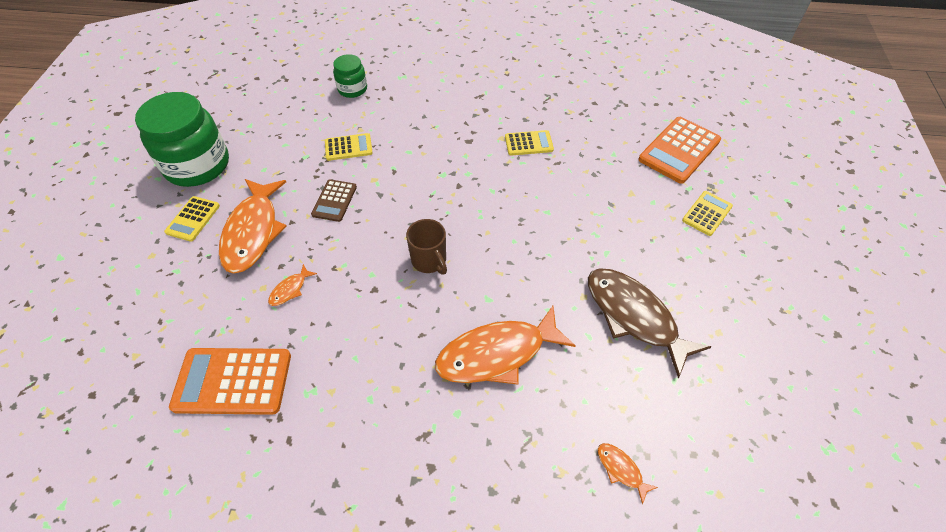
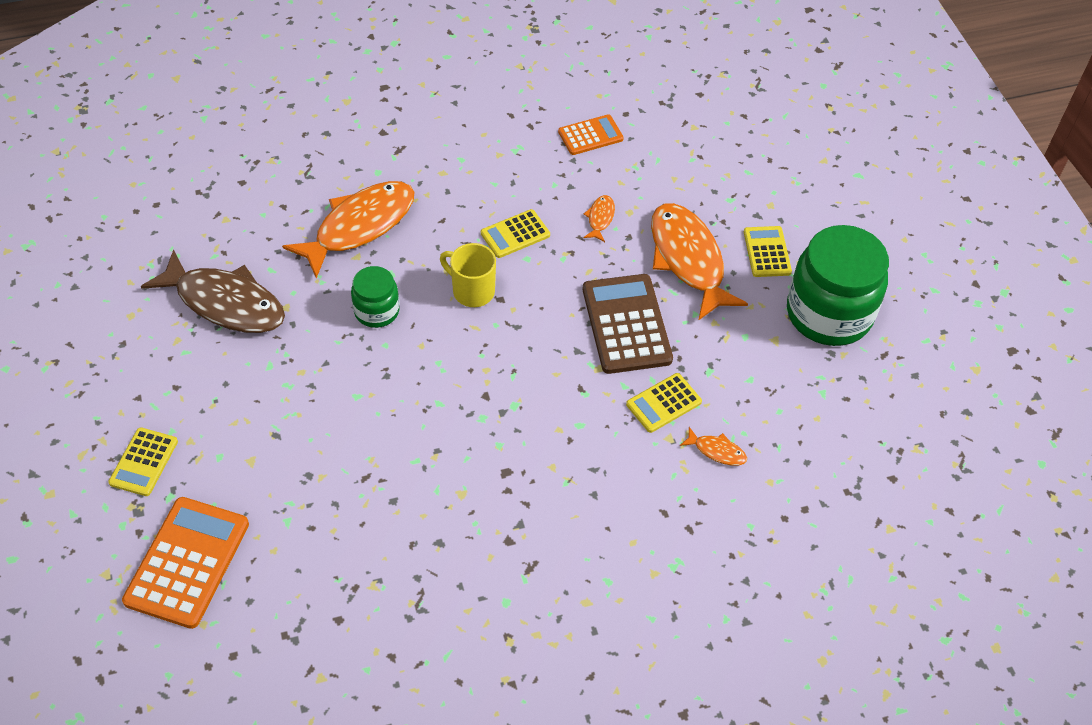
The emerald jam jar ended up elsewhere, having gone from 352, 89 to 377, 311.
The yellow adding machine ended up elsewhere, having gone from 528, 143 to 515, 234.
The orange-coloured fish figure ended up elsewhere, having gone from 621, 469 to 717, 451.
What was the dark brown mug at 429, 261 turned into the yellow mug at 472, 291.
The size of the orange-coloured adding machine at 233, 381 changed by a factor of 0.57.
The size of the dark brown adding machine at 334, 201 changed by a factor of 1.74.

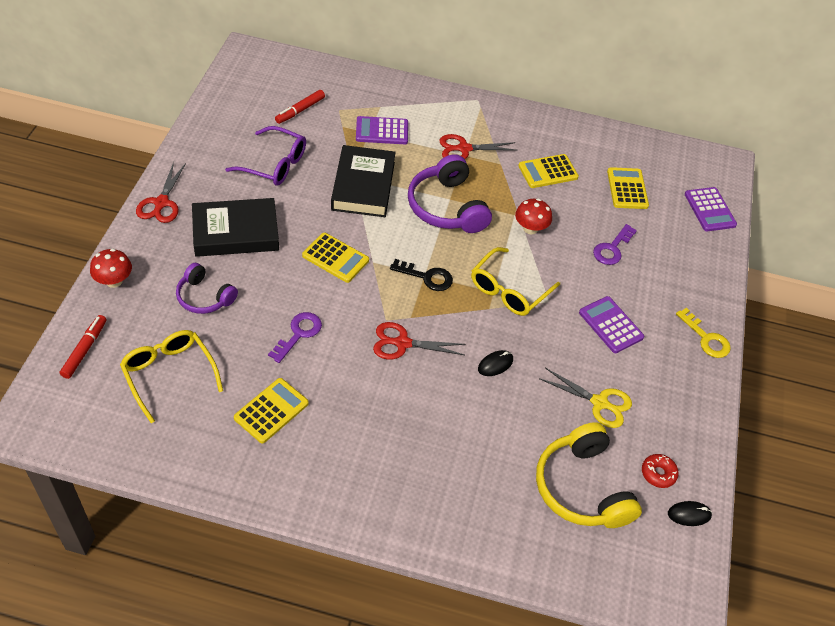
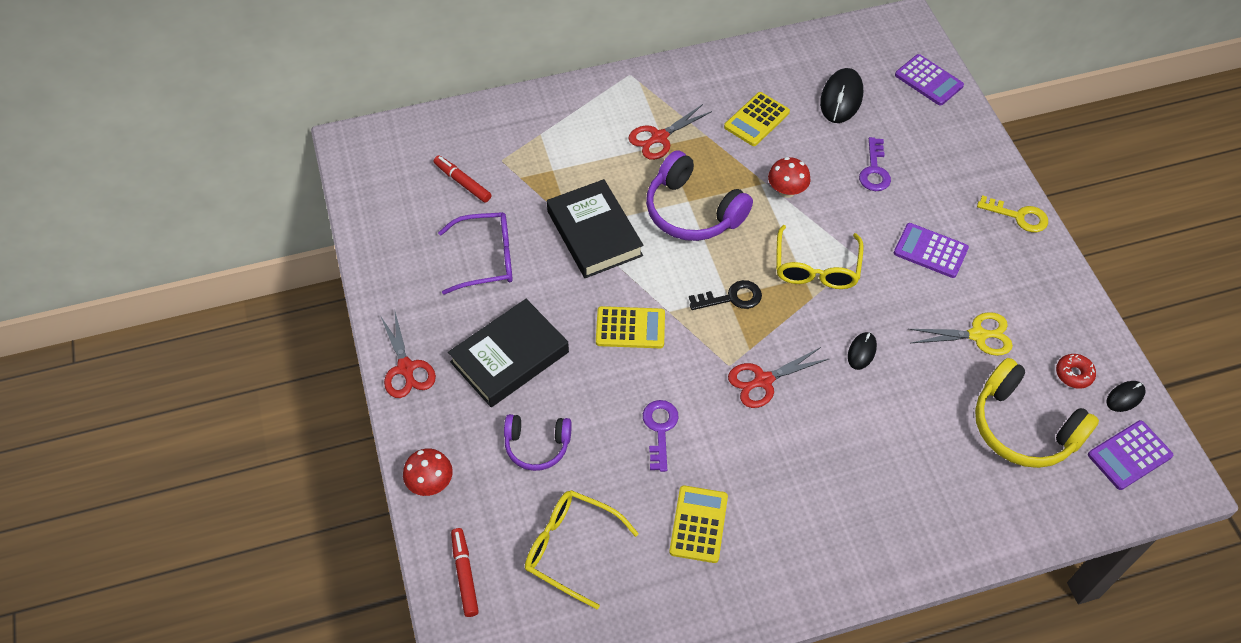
The violet adding machine ended up elsewhere, having gone from 382, 131 to 1129, 455.
Where the yellow adding machine stood at 627, 189, the jet-black PC mouse came to stand at 841, 98.
The crimson marker pen at 300, 110 ended up facing another way, 120 degrees clockwise from before.

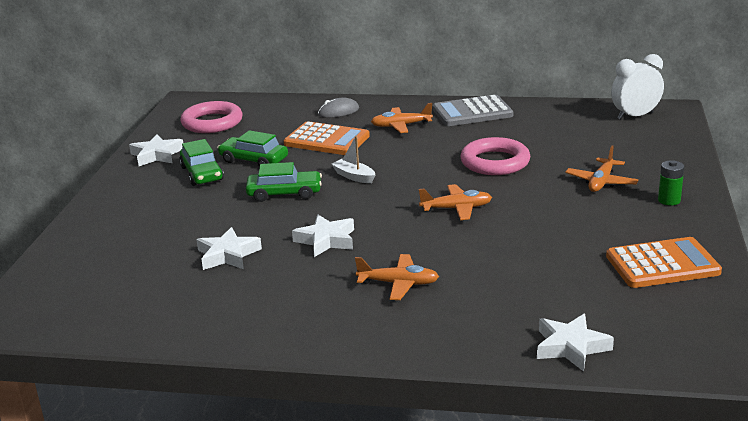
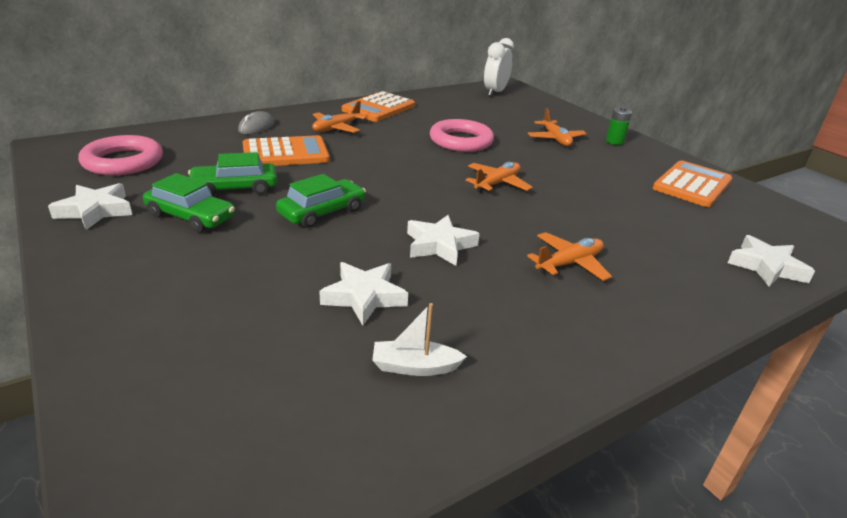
The pure white toy boat ended up elsewhere, having gone from 354, 176 to 414, 367.
What was the grey adding machine at 472, 112 turned into the orange-coloured adding machine at 379, 108.

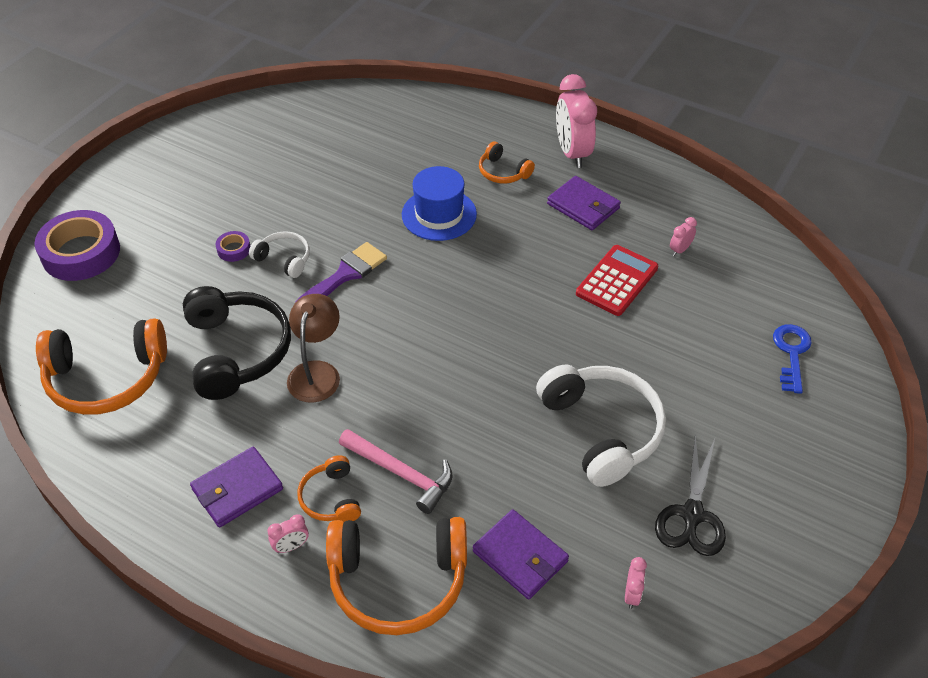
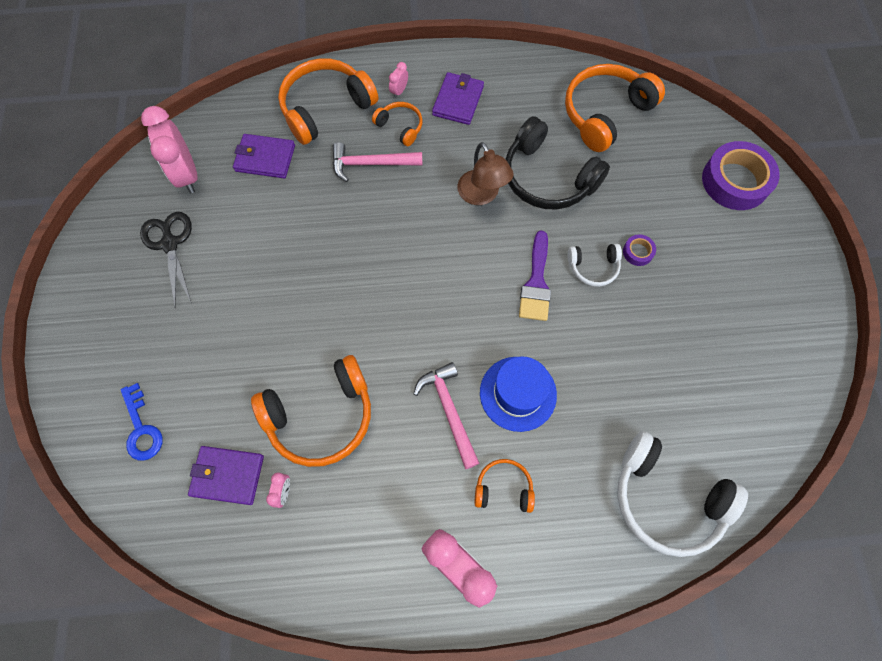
The second view gained the rose-pink claw hammer at 449, 411.
The pure white headset ended up elsewhere, having gone from 601, 430 to 666, 498.
The violet billfold ended up elsewhere, having gone from 583, 206 to 228, 475.
Where the crimson adding machine stood at 616, 281, the orange-coloured headset came to stand at 321, 416.
The size of the rose-pink bedside clock at 632, 594 changed by a factor of 2.30.

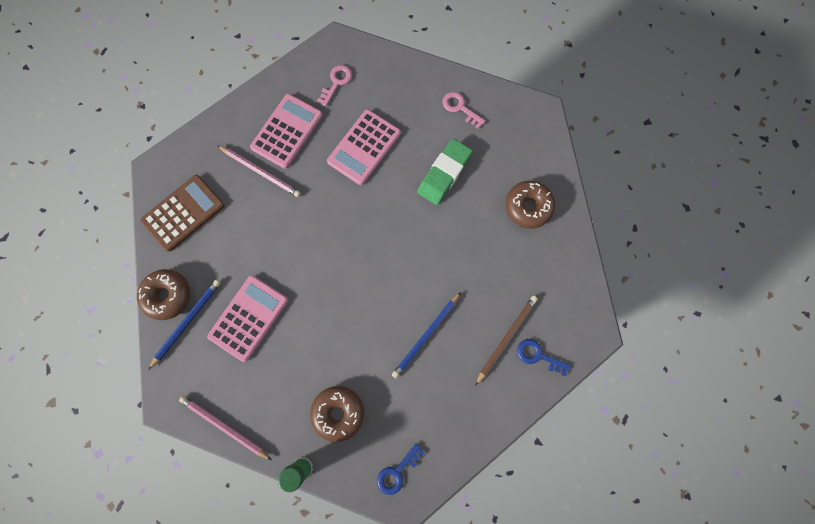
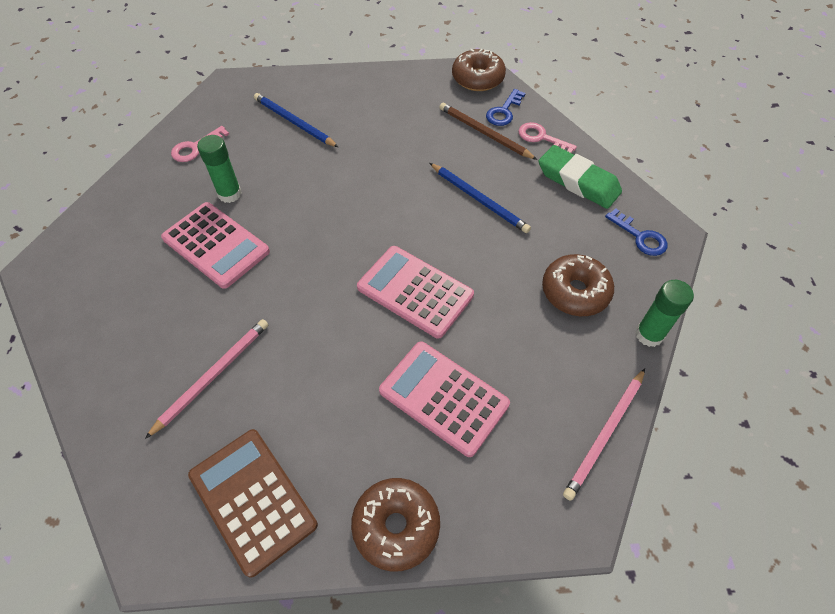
The second view gained the emerald glue stick at 229, 194.
The royal blue pencil ended up elsewhere, having gone from 187, 322 to 294, 122.
The rose-pink adding machine ended up elsewhere, having gone from 287, 131 to 415, 291.
The rose-pink door key ended up elsewhere, having gone from 336, 82 to 541, 138.
The emerald eraser ended up elsewhere, having gone from 444, 174 to 578, 181.
The dark brown donut ended up elsewhere, having gone from 528, 207 to 477, 78.

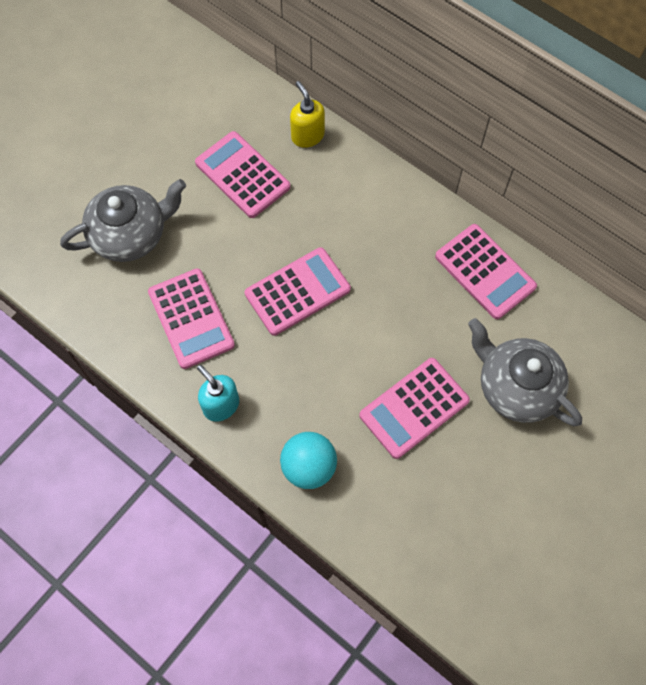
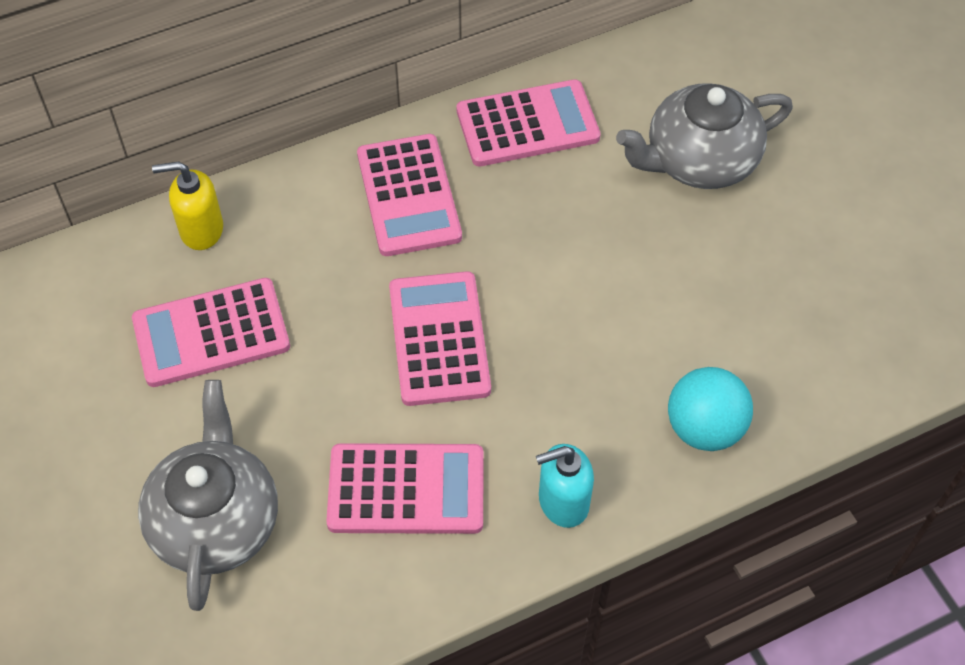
The rose-pink adding machine ended up elsewhere, having gone from 414, 408 to 408, 196.

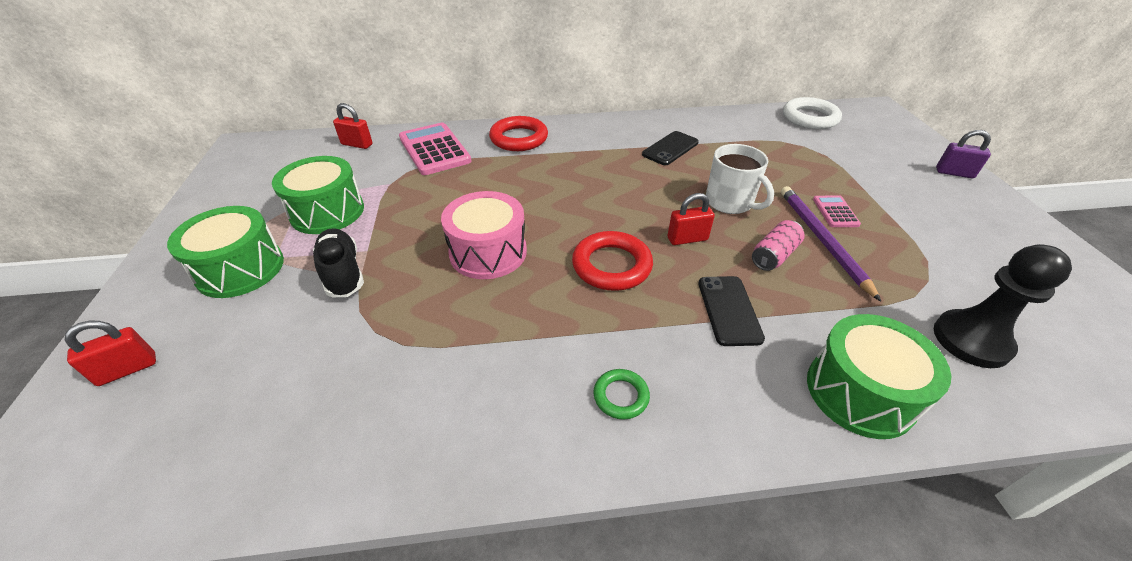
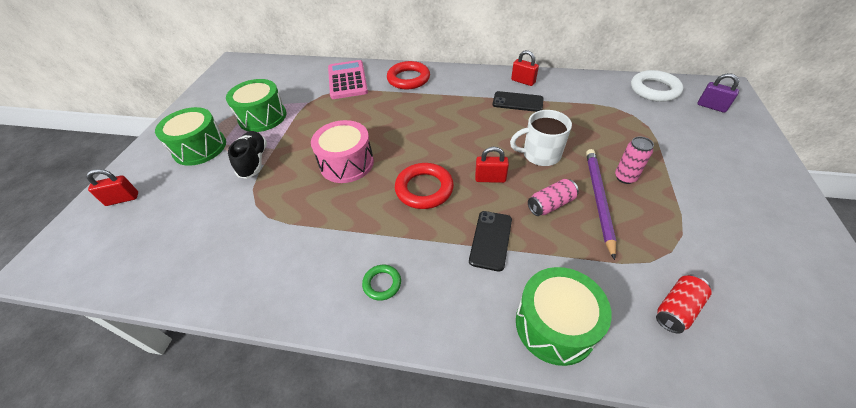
The crimson lock ended up elsewhere, having gone from 357, 144 to 523, 81.
The violet lock ended up elsewhere, having gone from 954, 173 to 711, 106.
Where the rose-pink adding machine stood at 835, 212, the rose-pink soda can came to stand at 625, 177.
Where the jet-black game pawn stood at 971, 340, the crimson soda can came to stand at 677, 309.
The jet-black mobile phone at 670, 148 ended up facing another way, 45 degrees clockwise from before.
The pure white mug at 730, 202 ended up facing another way, 105 degrees clockwise from before.

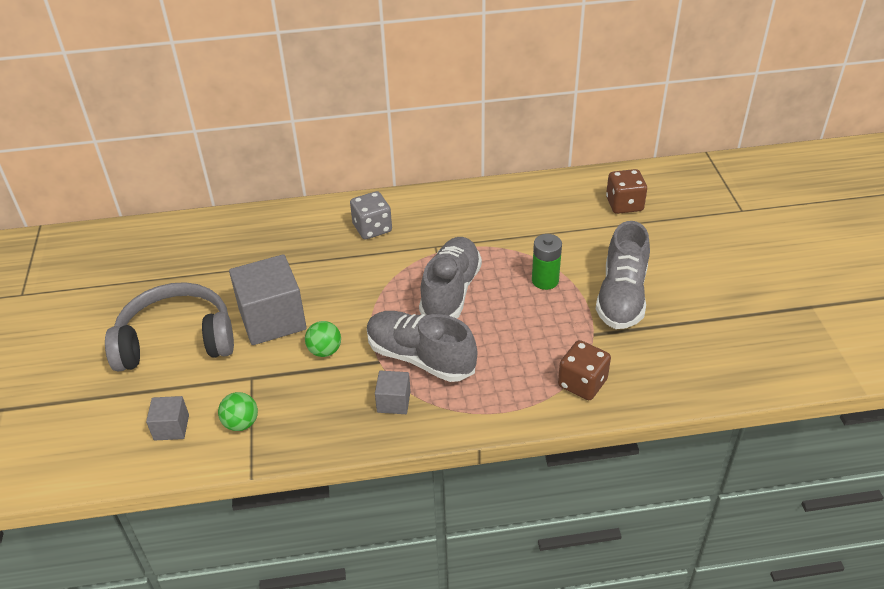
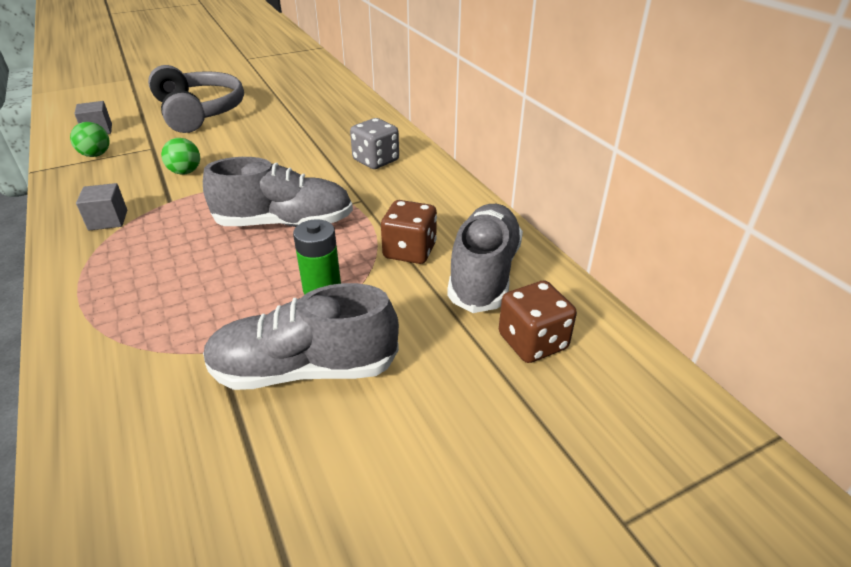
The second view lost the grey solid cube at 272, 319.
The grey sneaker ended up elsewhere, having gone from 420, 358 to 484, 273.
The dark brown dice ended up elsewhere, having gone from 582, 383 to 409, 251.

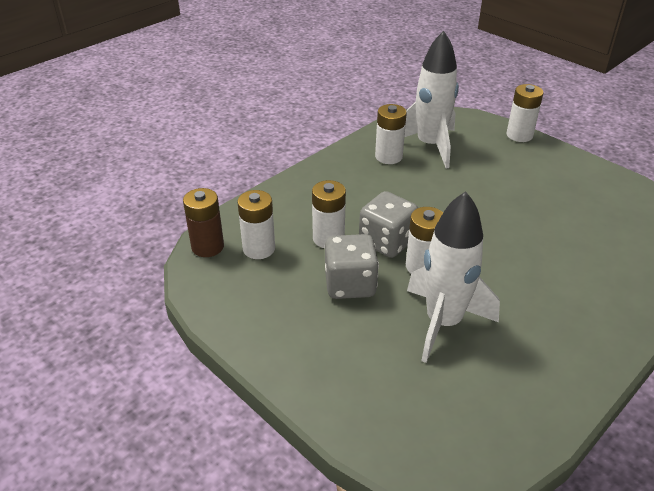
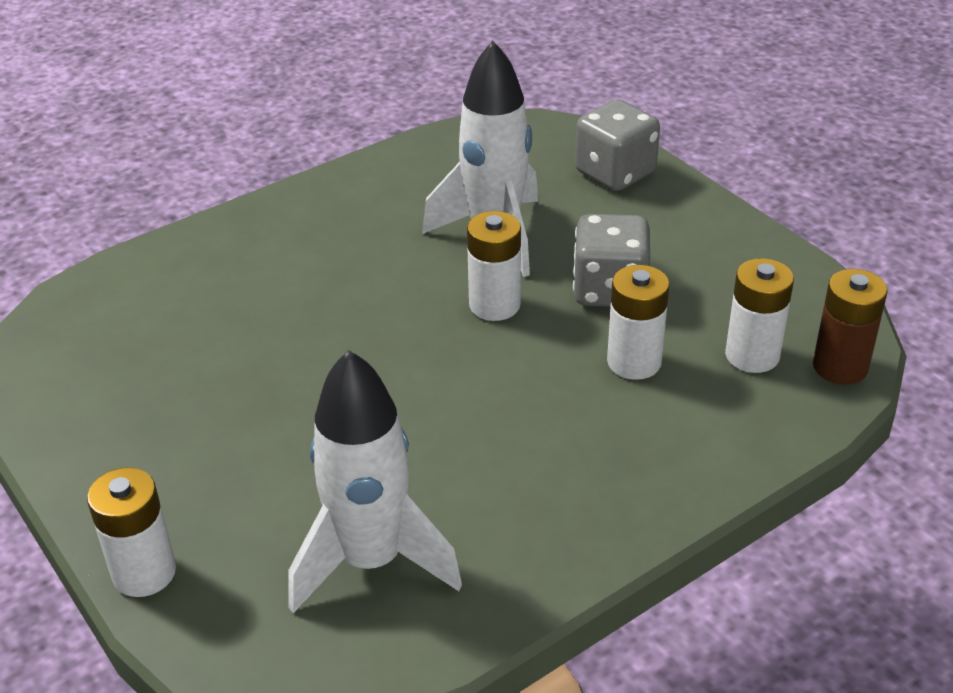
The second view lost the pure white power cell at 388, 156.
The grey dice ended up elsewhere, having gone from 387, 242 to 615, 173.

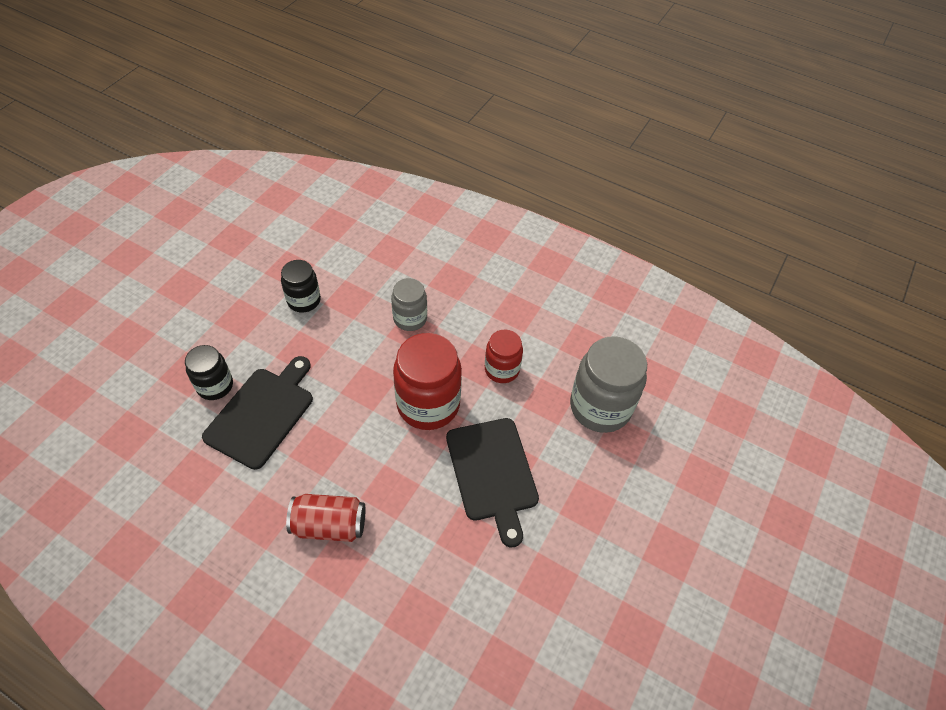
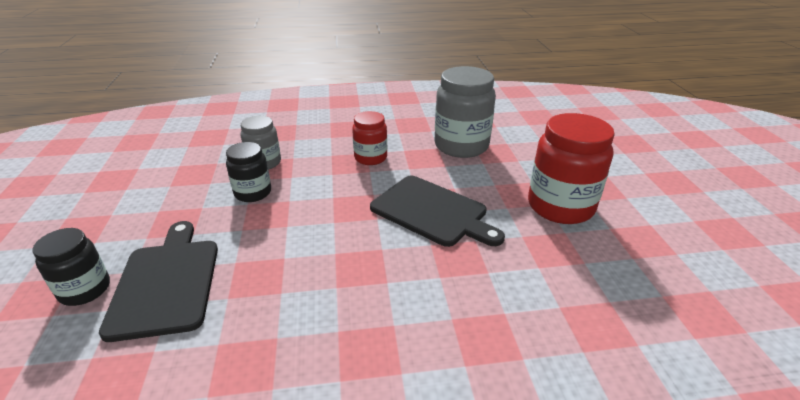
The second view lost the crimson soda can at 329, 525.
The jet-black jam jar ended up elsewhere, having gone from 304, 300 to 253, 193.
The crimson jam jar ended up elsewhere, having gone from 428, 404 to 560, 206.

